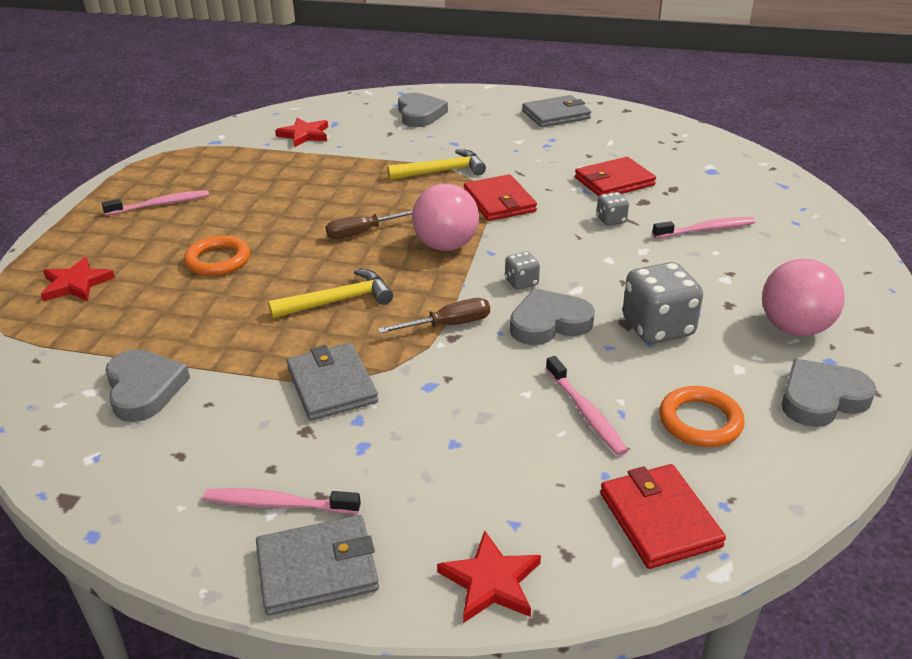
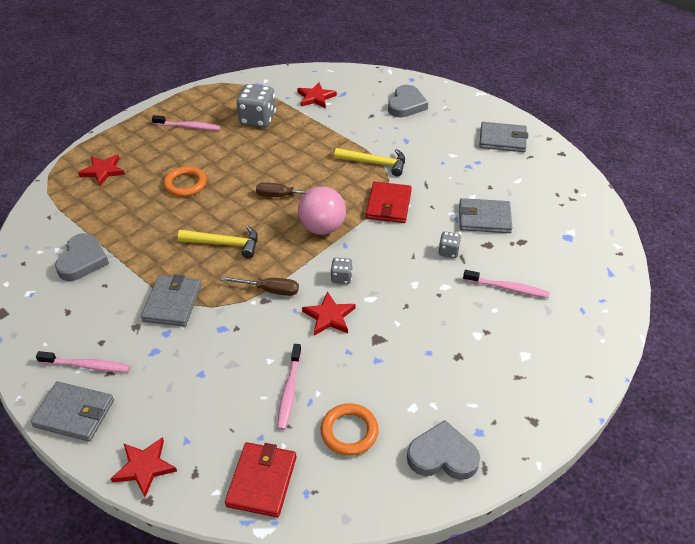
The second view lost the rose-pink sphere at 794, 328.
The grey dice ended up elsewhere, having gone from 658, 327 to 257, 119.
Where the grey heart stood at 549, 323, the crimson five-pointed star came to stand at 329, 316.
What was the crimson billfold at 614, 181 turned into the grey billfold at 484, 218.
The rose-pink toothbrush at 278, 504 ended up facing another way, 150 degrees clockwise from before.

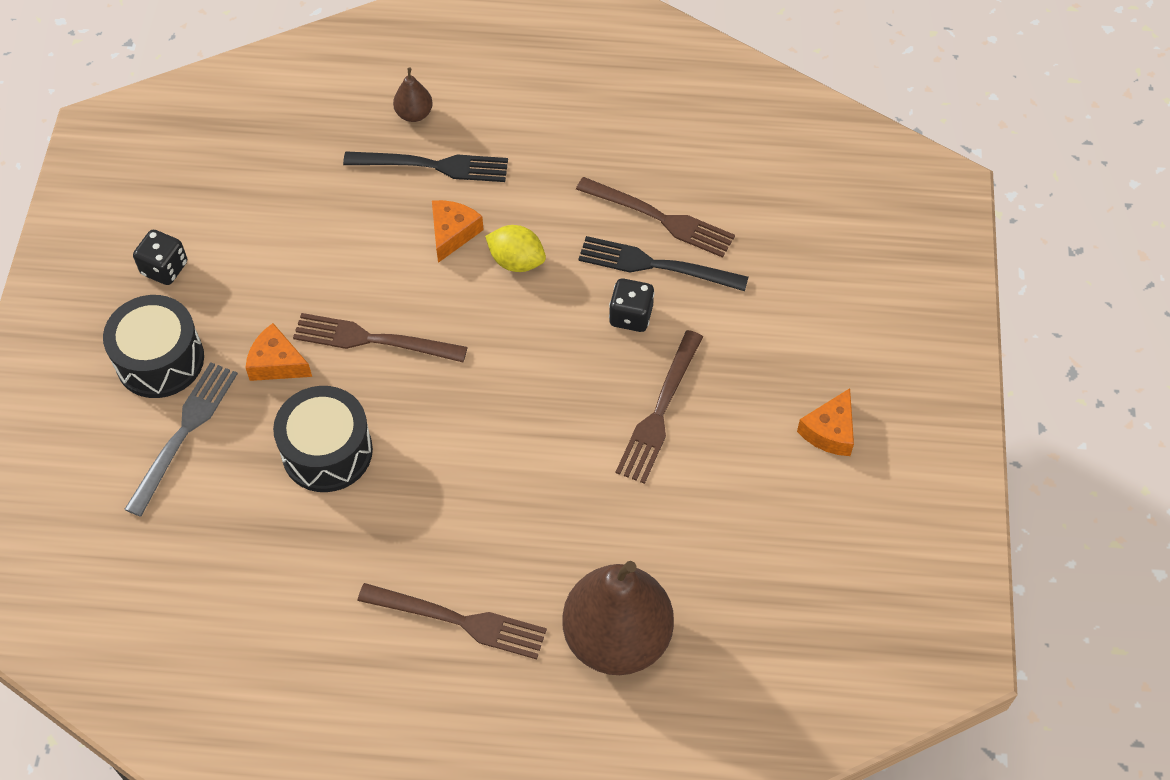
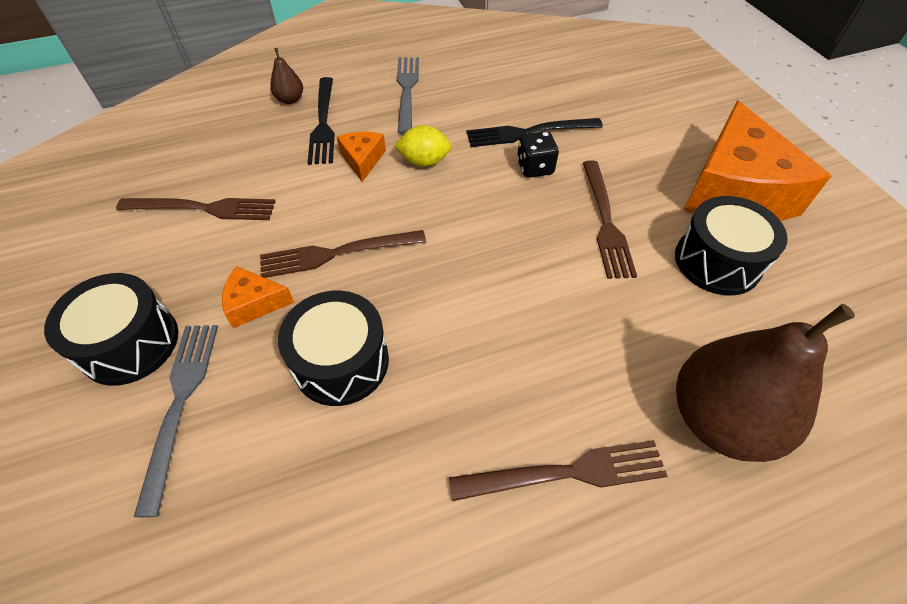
The second view lost the jet-black dice at 164, 268.
The second view gained the grey table fork at 407, 90.
The second view gained the jet-black toy drum at 717, 261.
The dark brown table fork ended up elsewhere, having gone from 661, 219 to 205, 208.
The jet-black table fork at 434, 166 ended up facing another way, 105 degrees clockwise from before.
The size of the orange-coloured cheese at 830, 431 changed by a factor of 2.31.

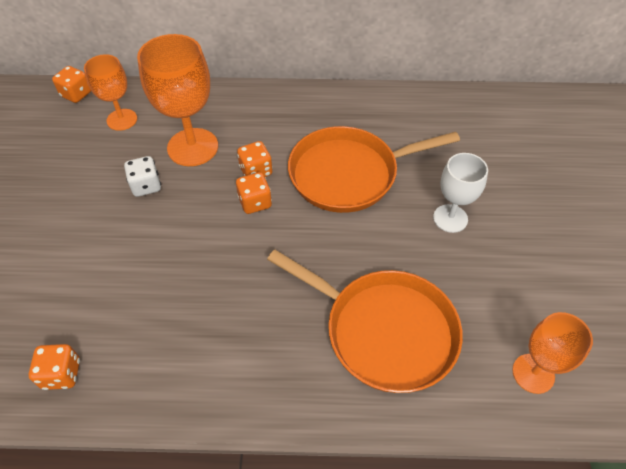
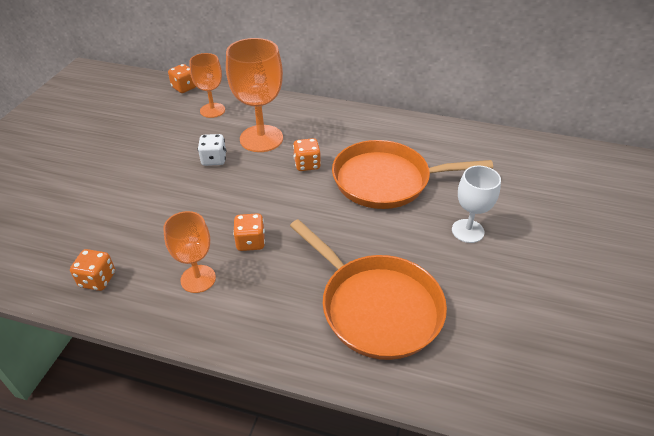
The orange-coloured dice ended up elsewhere, having gone from 255, 202 to 250, 242.
The orange-coloured goblet ended up elsewhere, having gone from 533, 373 to 198, 279.

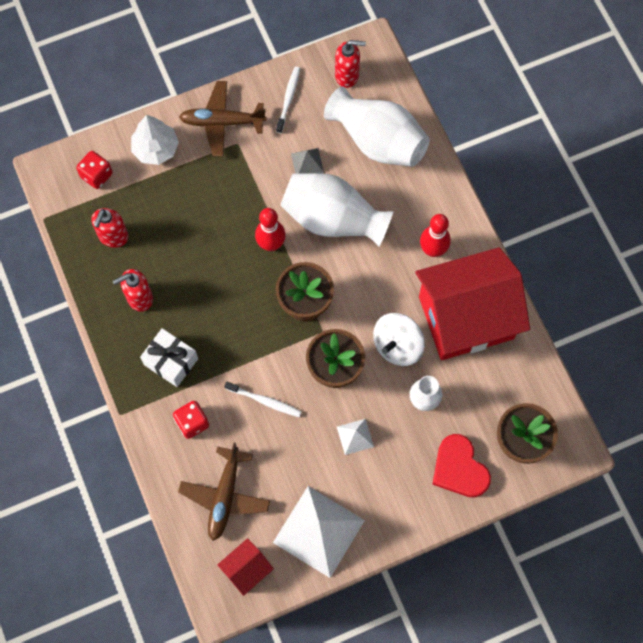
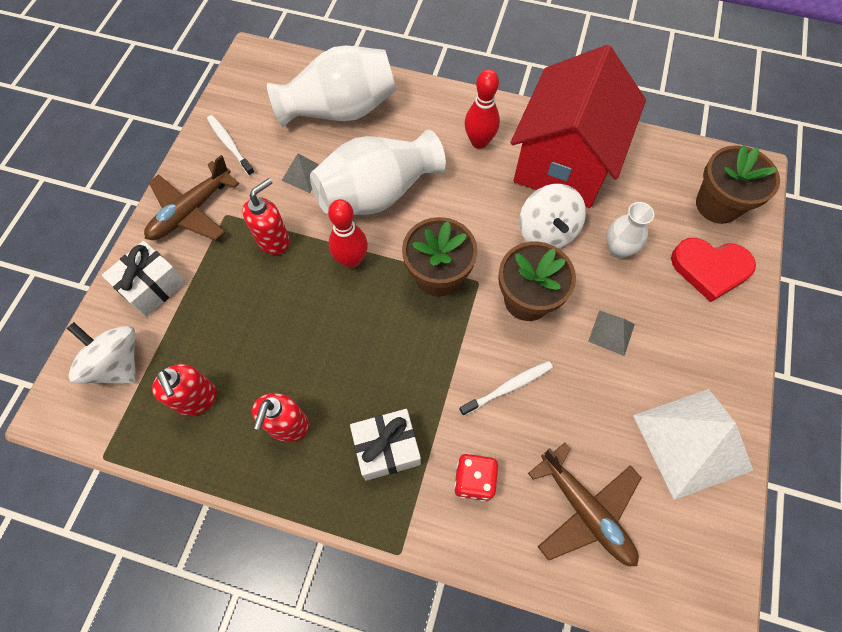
The second view lost the crimson cottage at 246, 569.
The crimson soap dispenser ended up elsewhere, having gone from 347, 75 to 273, 240.
Where the crimson dice stood at 96, 175, the pure white toy top came to stand at 117, 364.
Where the pure white fir tree stood at 156, 148, the pure white present came to stand at 152, 286.
What was the pure white pyramid shape at 355, 436 turned into the grey pyramid shape at 611, 332.

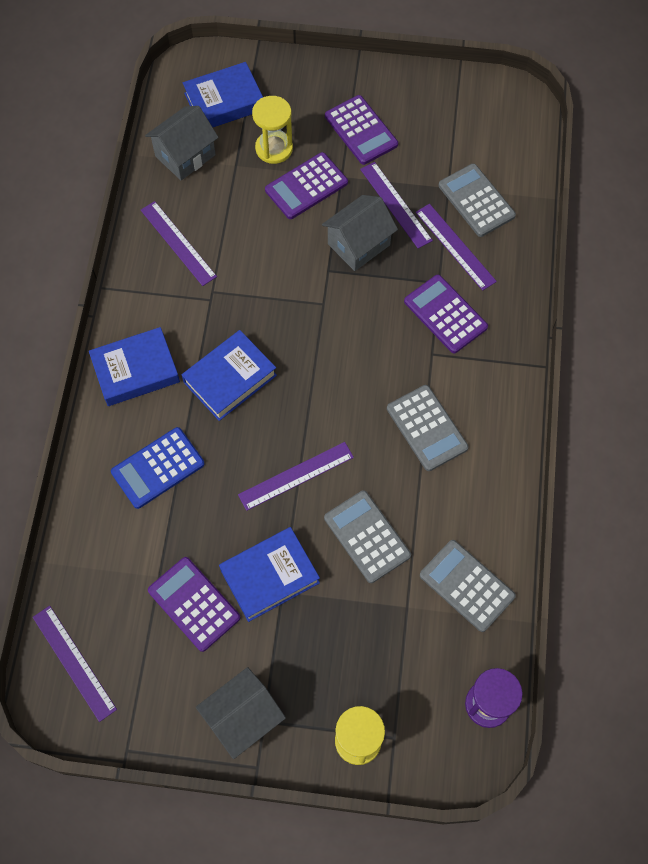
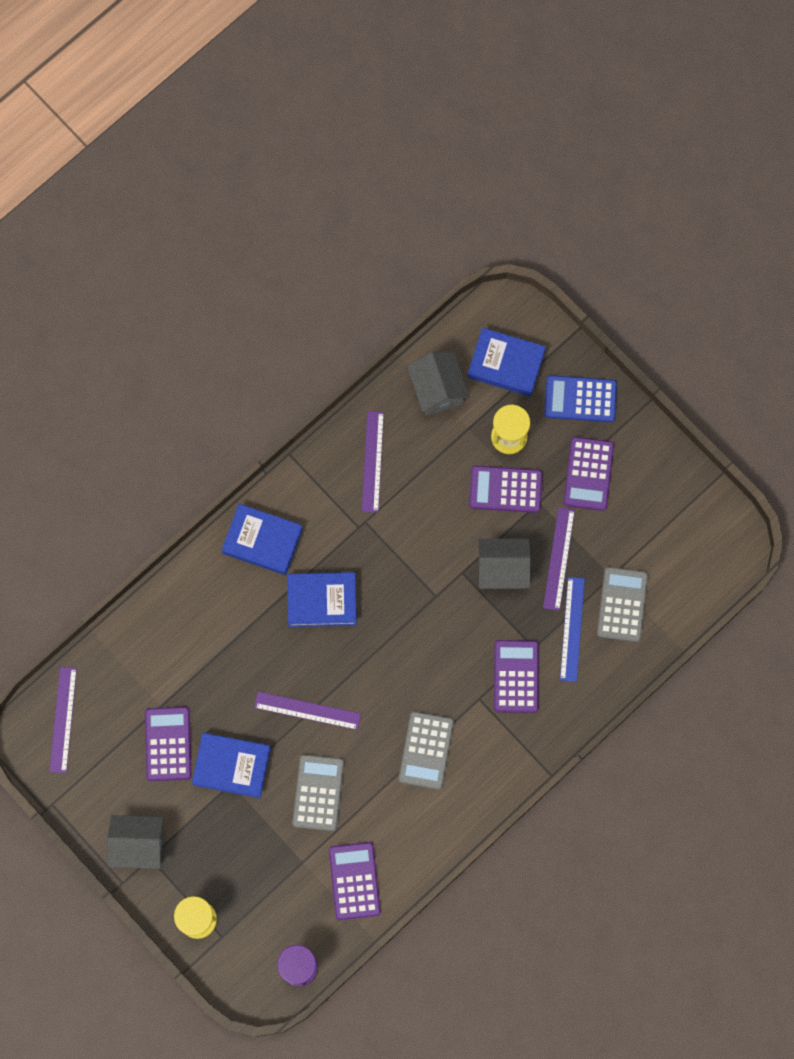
The royal blue adding machine ended up elsewhere, having gone from 158, 468 to 580, 399.
What was the violet straightedge at 455, 246 turned into the royal blue straightedge at 572, 629.
What was the grey adding machine at 467, 585 turned into the violet adding machine at 354, 881.
The grey cottage at 185, 155 ended up facing another way, 75 degrees clockwise from before.

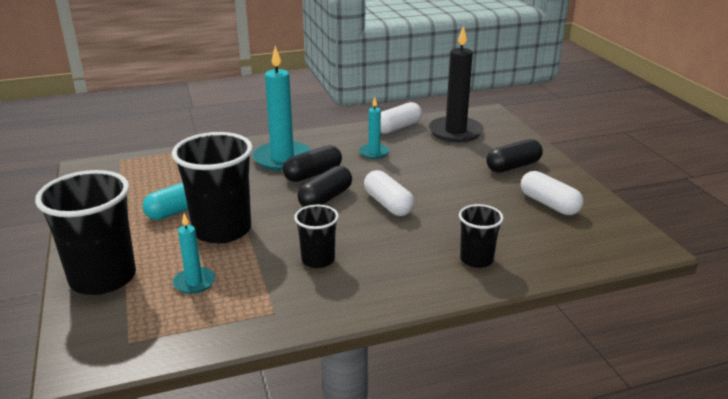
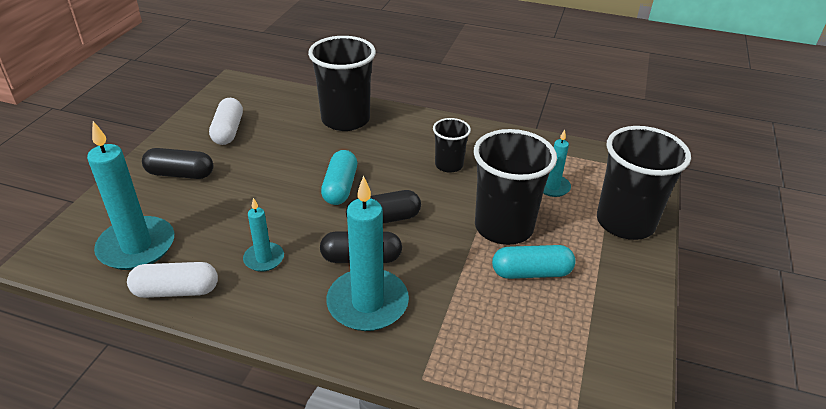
What was the pure white pill shape at 388, 204 turned into the aqua pill shape at 340, 187.
What was the jet-black candle at 455, 132 turned into the aqua candle at 136, 246.
The size of the jet-black beaker at 476, 259 changed by a factor of 1.86.

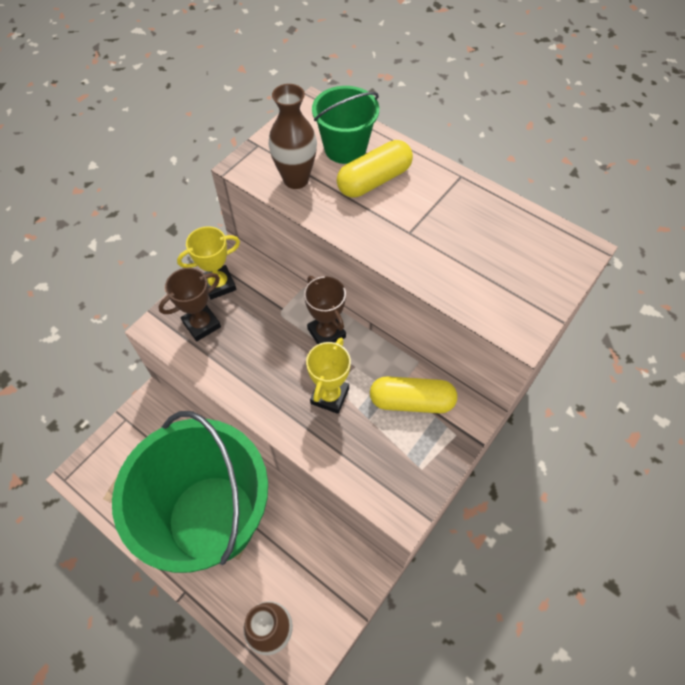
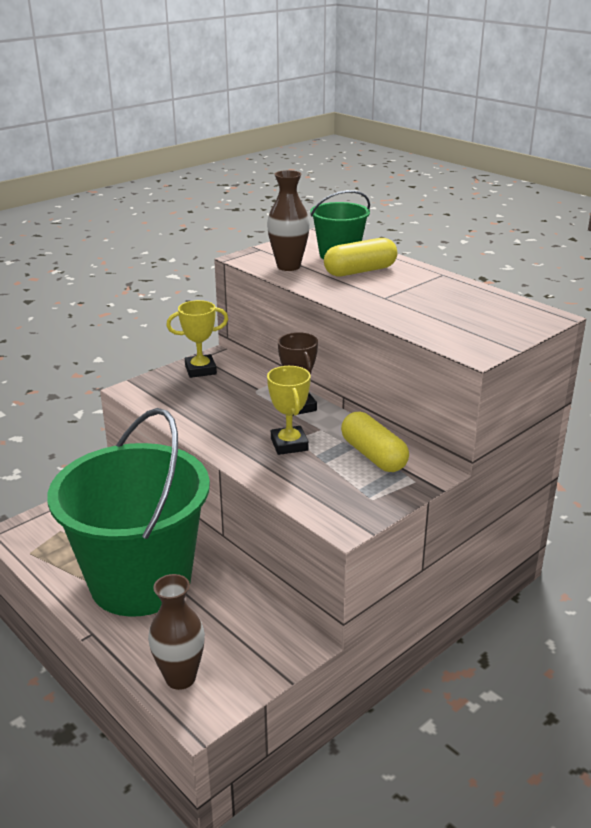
The second view lost the dark brown trophy at 201, 324.
The yellow trophy at 330, 396 ended up facing another way, 45 degrees counterclockwise from before.
The yellow pill shape at 411, 401 ended up facing another way, 45 degrees clockwise from before.

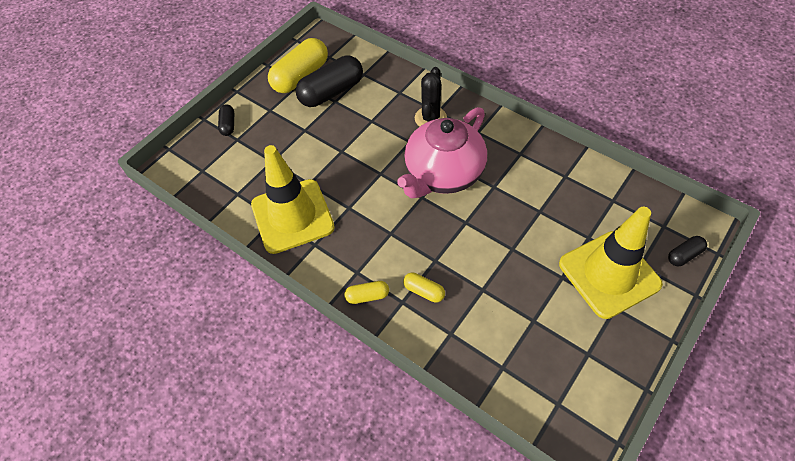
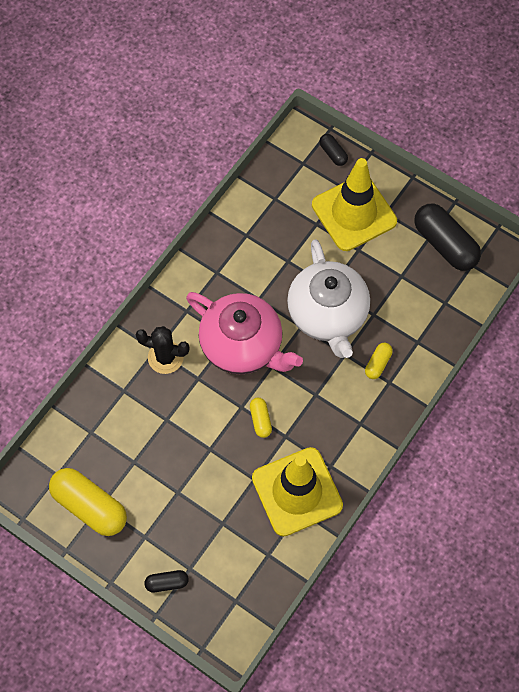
The second view gained the pure white teapot at 328, 315.
The jet-black pill shape ended up elsewhere, having gone from 331, 92 to 445, 244.
The yellow pill shape ended up elsewhere, having gone from 367, 296 to 260, 420.

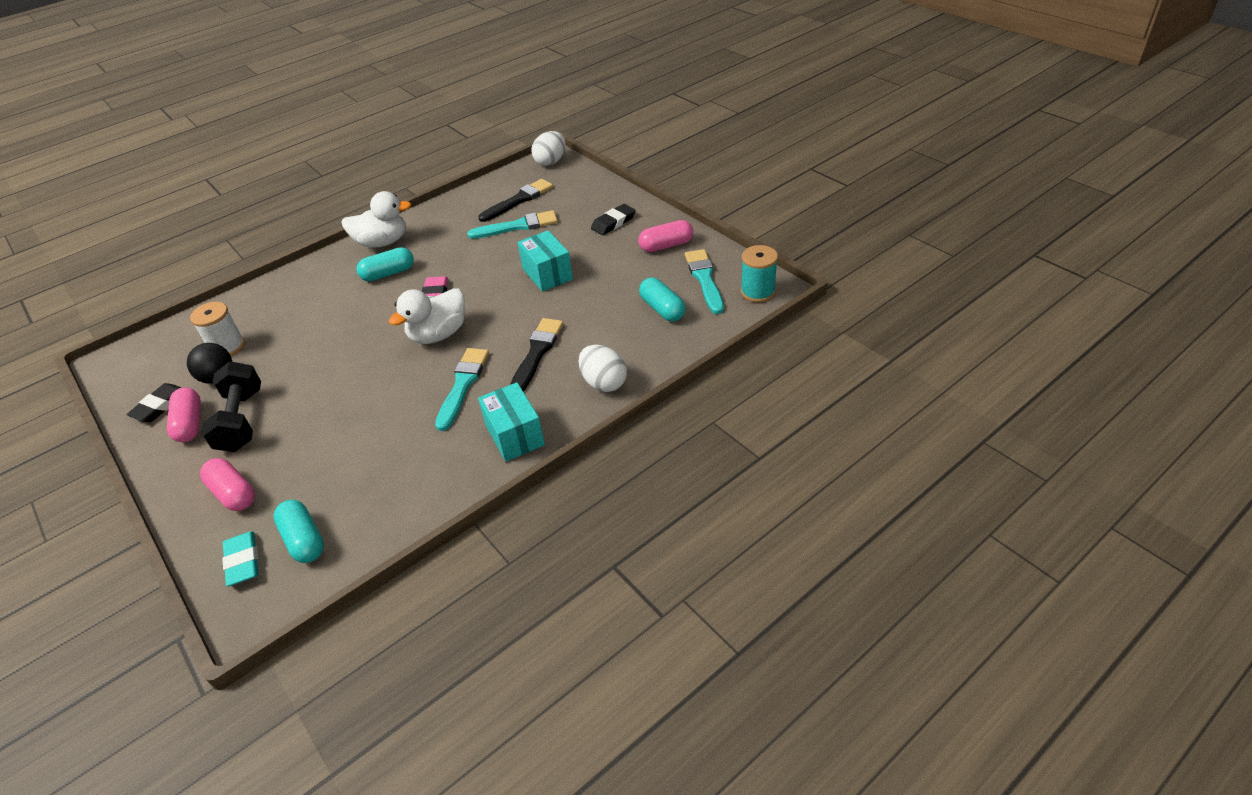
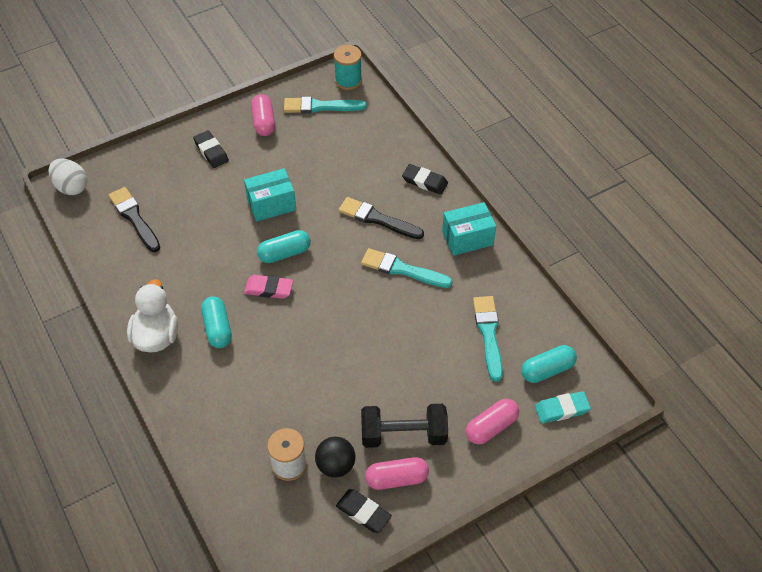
The second view lost the pure white toy duck at 438, 334.
The aqua paintbrush ended up elsewhere, having gone from 517, 226 to 488, 334.
The aqua pill shape ended up elsewhere, having gone from 662, 309 to 284, 253.
Where the pure white toy egg stood at 604, 383, the jet-black eraser came to stand at 425, 181.

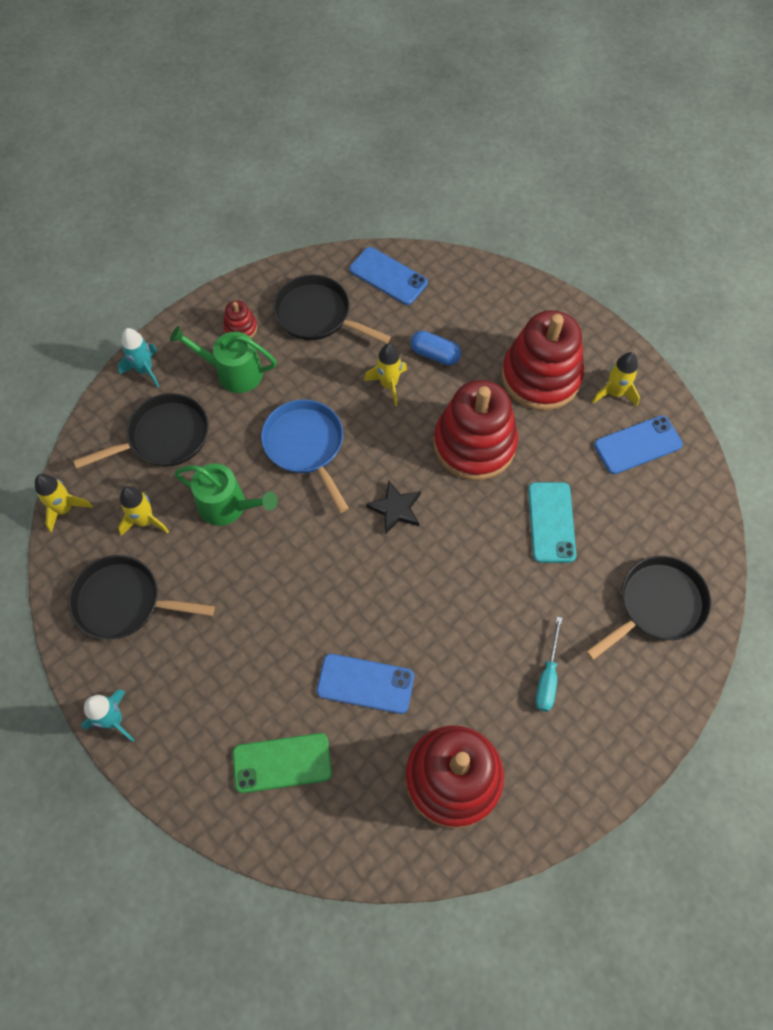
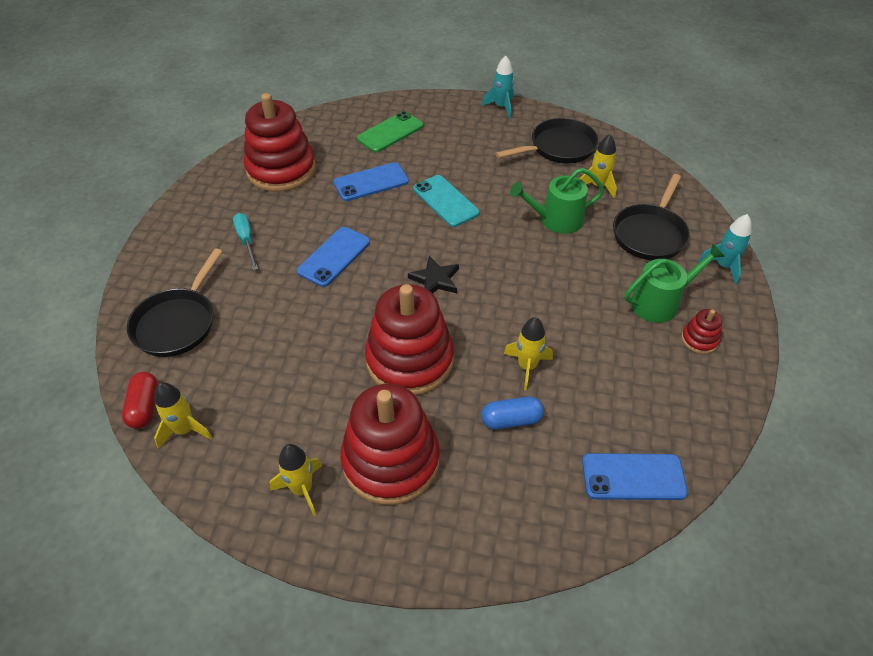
The second view lost the royal blue frying pan at 306, 446.
The second view lost the jet-black frying pan at 317, 315.
The second view gained the crimson pill shape at 144, 407.
The yellow toy rocket ended up elsewhere, having gone from 65, 509 to 185, 430.
The aqua mobile phone ended up elsewhere, having gone from 551, 522 to 445, 201.
The royal blue mobile phone ended up elsewhere, having gone from 638, 445 to 334, 256.

